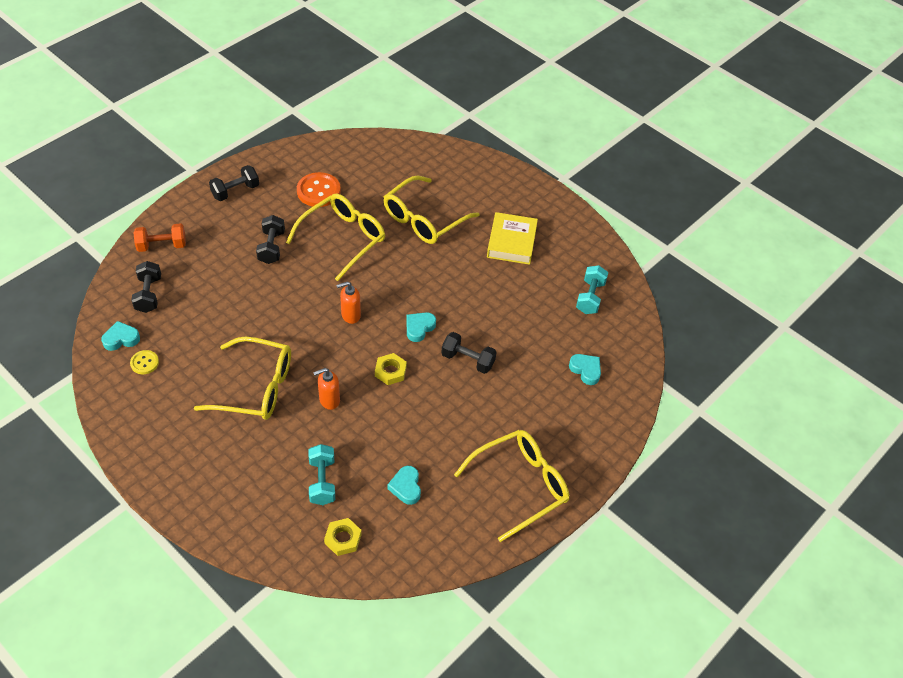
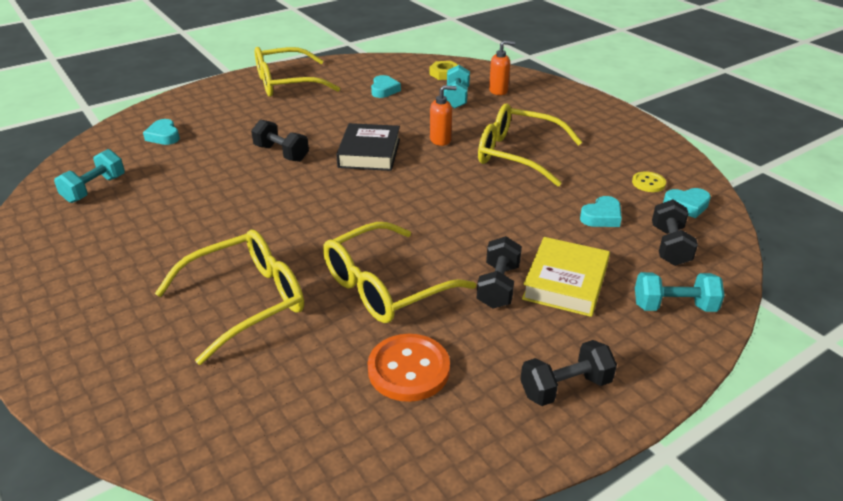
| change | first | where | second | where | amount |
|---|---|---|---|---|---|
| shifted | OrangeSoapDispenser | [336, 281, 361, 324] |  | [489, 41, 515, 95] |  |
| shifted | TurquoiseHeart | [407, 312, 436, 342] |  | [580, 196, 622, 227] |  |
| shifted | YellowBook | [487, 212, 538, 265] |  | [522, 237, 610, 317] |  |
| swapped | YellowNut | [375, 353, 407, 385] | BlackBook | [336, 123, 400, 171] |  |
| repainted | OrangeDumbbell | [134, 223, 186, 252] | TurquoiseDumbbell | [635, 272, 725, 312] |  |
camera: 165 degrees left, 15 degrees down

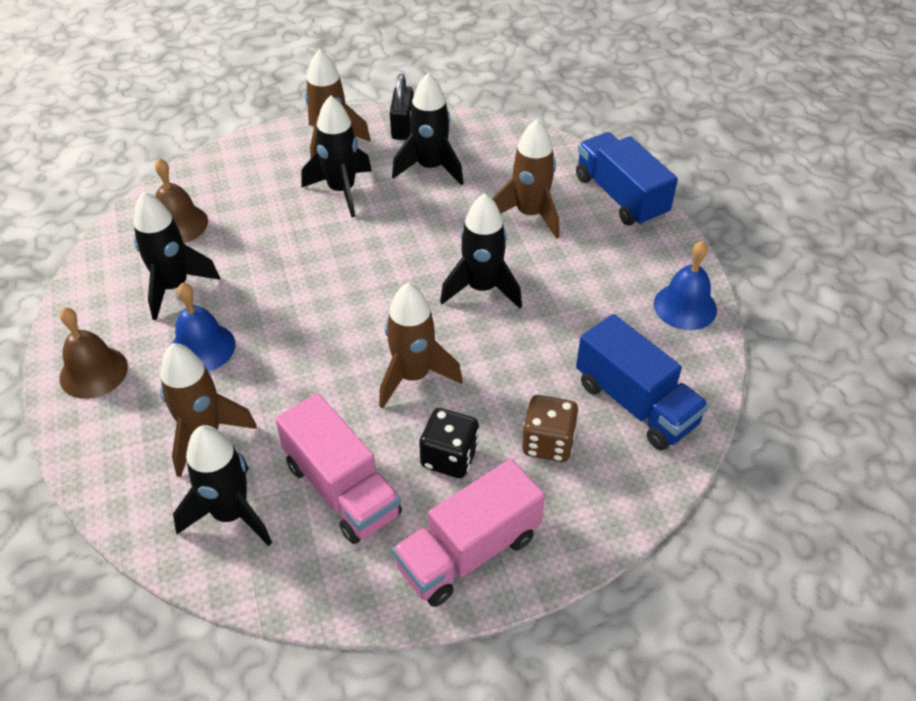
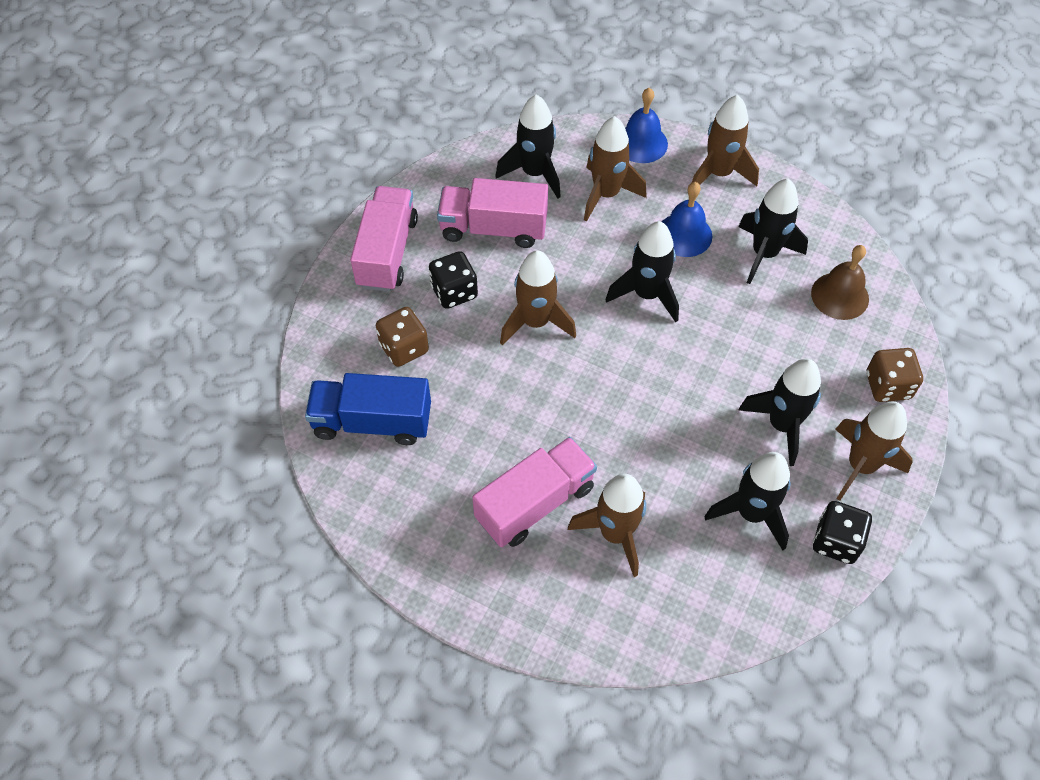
| change | first | where | second | where | amount |
|---|---|---|---|---|---|
| gone | BlueTruck | [576, 132, 678, 226] |  |  |  |
| new |  |  | PinkTruck | [472, 437, 597, 547] |  |
| new |  |  | BrownDice | [866, 348, 923, 402] |  |
| shifted | BlackRocket | [440, 193, 522, 309] |  | [605, 221, 679, 322] |  |
| shifted | BlueBell | [654, 241, 717, 330] |  | [625, 88, 668, 163] |  |
| swapped | BrownBell | [59, 307, 128, 399] | BrownRocket | [692, 95, 759, 186] |  |
| swapped | BlackPadlock | [390, 74, 413, 140] | BlackDice | [813, 501, 872, 564] |  |
camera: 135 degrees right, 10 degrees up

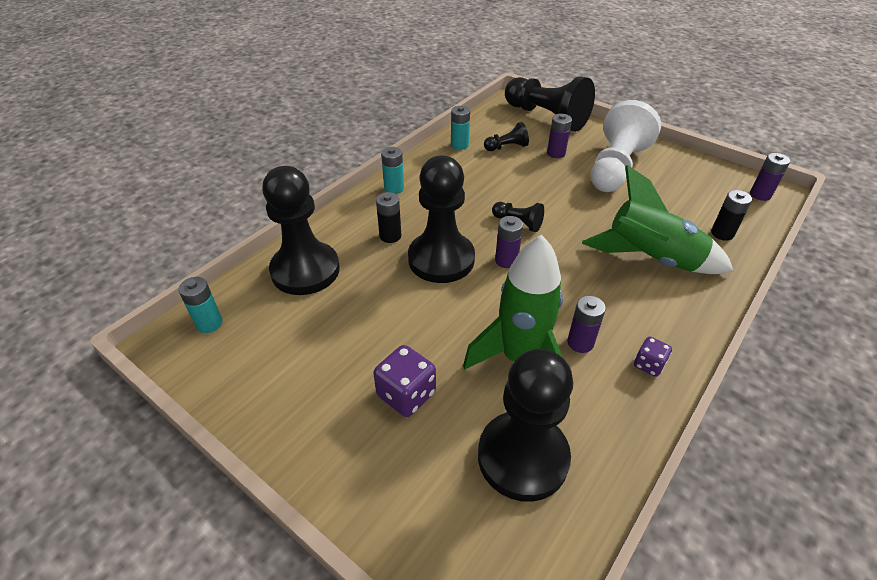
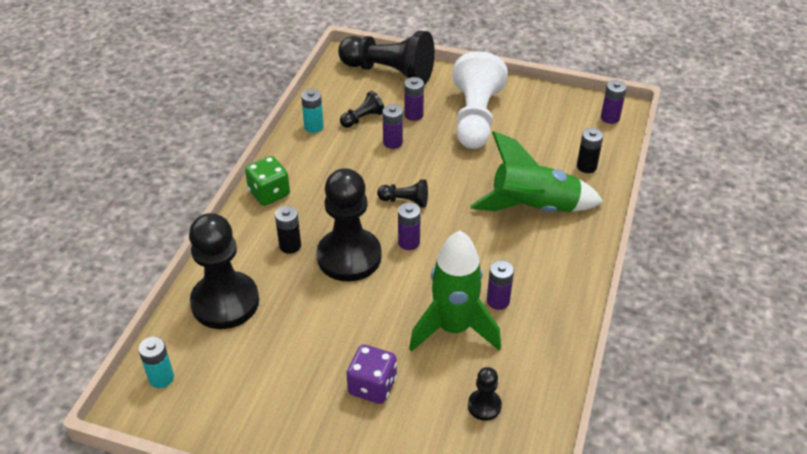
| change | first | where | second | where | amount |
|---|---|---|---|---|---|
| gone | PurpleDice | [634, 337, 672, 377] |  |  |  |
| new |  |  | PurpleBattery | [382, 104, 403, 149] |  |
| swapped | TurquoiseBattery | [381, 147, 404, 194] | GreenDice | [245, 156, 290, 206] |  |
| scaled | BlackPawn | [478, 349, 573, 502] |  | [468, 367, 502, 421] | x0.46 |
camera: 20 degrees left, 0 degrees up

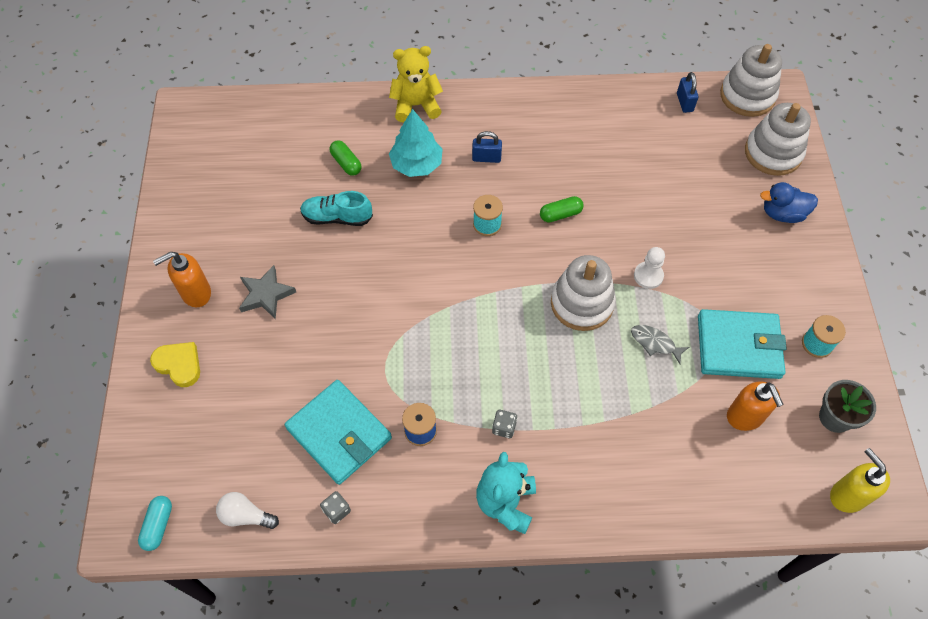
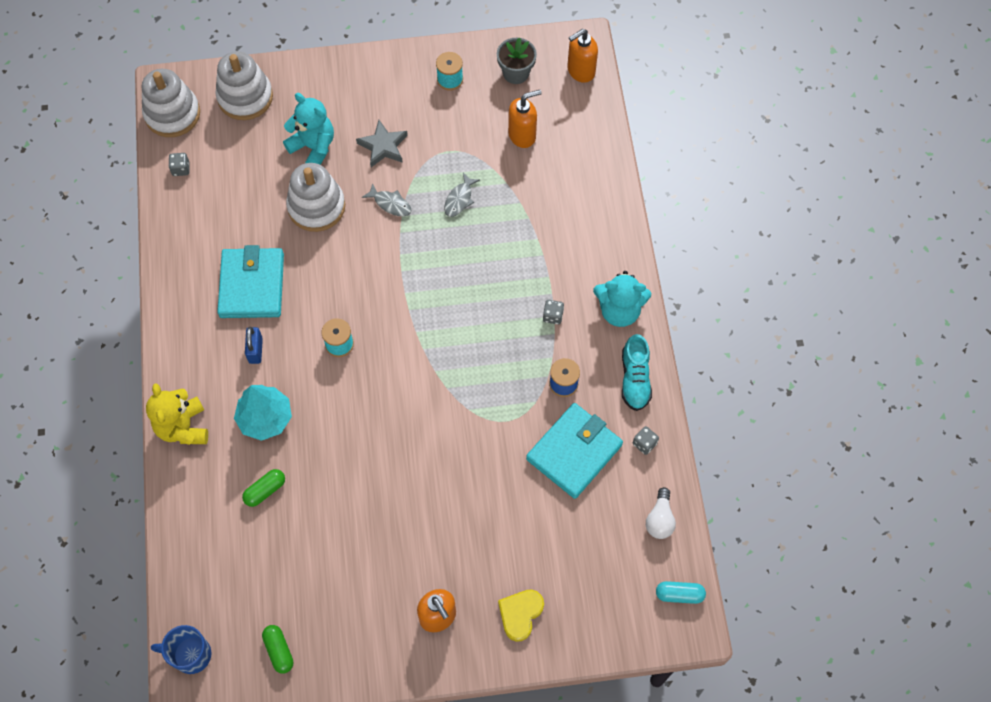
| change | first | where | second | where | amount |
|---|---|---|---|---|---|
| gone | BlueDuck | [760, 182, 818, 223] |  |  |  |
| new |  |  | BlueMug | [151, 625, 211, 674] |  |
| new |  |  | TurquoiseTeddyBear | [283, 93, 334, 165] |  |
| shifted | GreyStar | [239, 265, 296, 319] |  | [356, 120, 408, 167] |  |
| shifted | TurquoiseShoe | [300, 191, 373, 226] |  | [622, 334, 652, 411] |  |
| shifted | GreenCapsule | [540, 196, 584, 223] |  | [262, 625, 293, 674] |  |
| shifted | WhiteStackingToy | [551, 255, 616, 331] |  | [286, 163, 345, 232] |  |
| shifted | TurquoiseWallet | [698, 309, 787, 379] |  | [217, 245, 284, 318] |  |
| swapped | WhitePawn | [634, 247, 665, 289] | GreyFish | [362, 183, 412, 216] |  |
| swapped | BluePadlock | [677, 72, 699, 113] | GreyDice | [169, 153, 190, 176] |  |
| repainted | YellowSoapDispenser | [830, 448, 890, 513] | OrangeSoapDispenser | [567, 29, 598, 83] |  |
camera: 95 degrees left, 5 degrees up

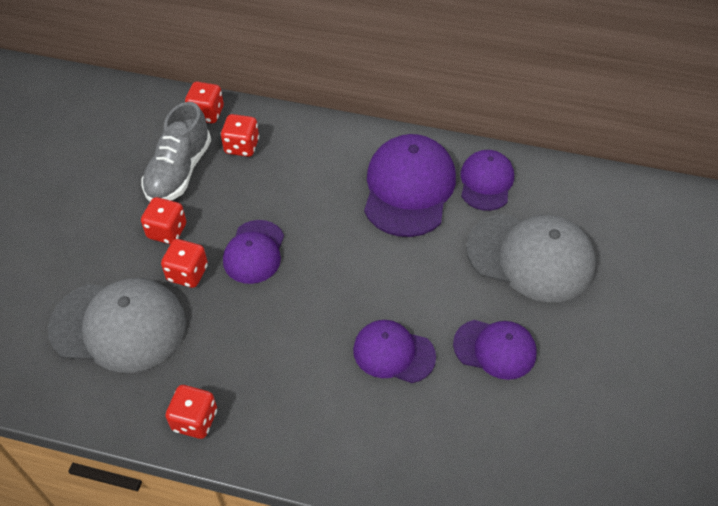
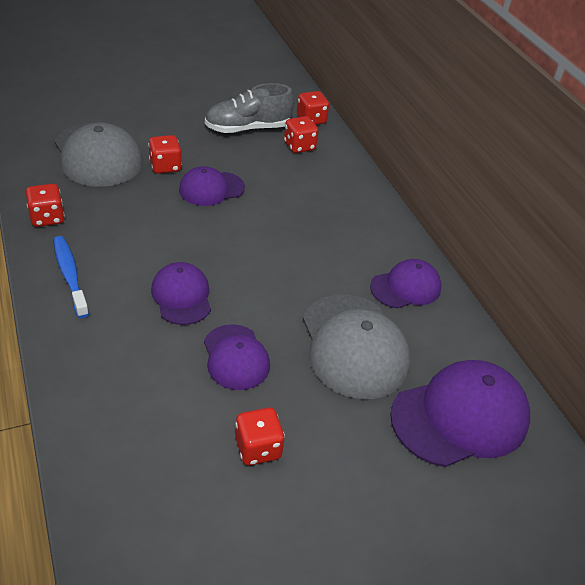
| change | first | where | second | where | amount |
|---|---|---|---|---|---|
| new |  |  | BlueToothbrush | [53, 236, 89, 318] |  |
| shifted | RedDice | [141, 197, 186, 244] |  | [235, 407, 285, 465] |  |
| shifted | PurpleCap | [364, 134, 456, 237] |  | [390, 360, 530, 467] |  |
camera: 50 degrees right, 10 degrees down

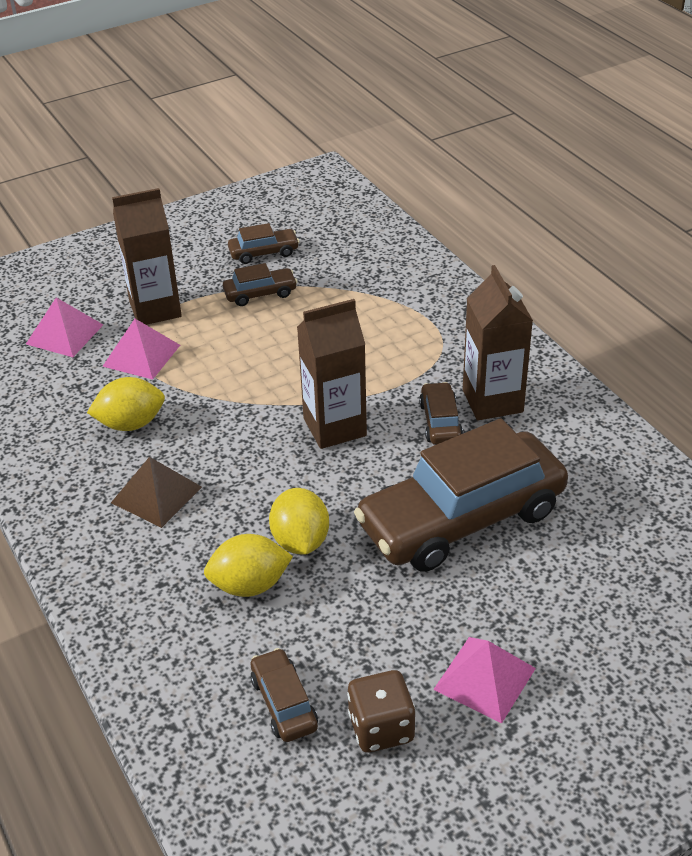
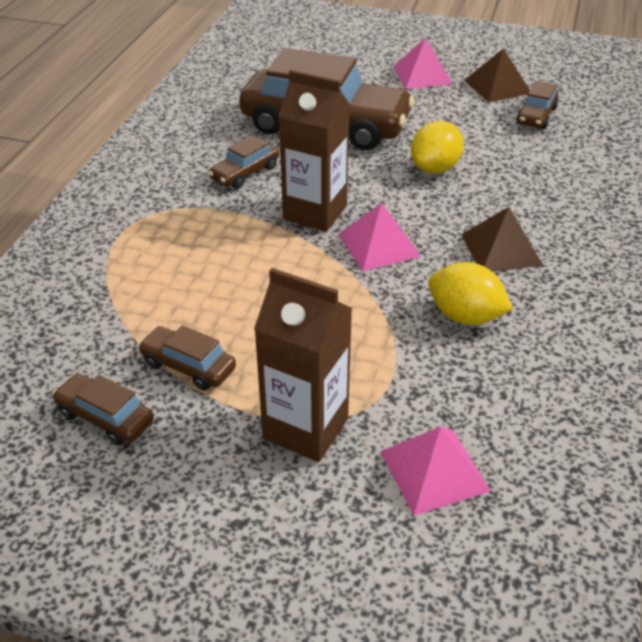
| change | first | where | second | where | amount |
|---|---|---|---|---|---|
| gone | YellowLemon | [204, 534, 293, 597] |  |  |  |
| gone | BrownCarton | [463, 265, 533, 420] |  |  |  |
| shifted | PinkPyramid | [102, 319, 180, 380] |  | [338, 203, 422, 271] |  |
| swapped | BrownDice | [347, 670, 416, 753] | BrownPyramid | [464, 49, 530, 103] |  |
camera: 135 degrees left, 0 degrees up

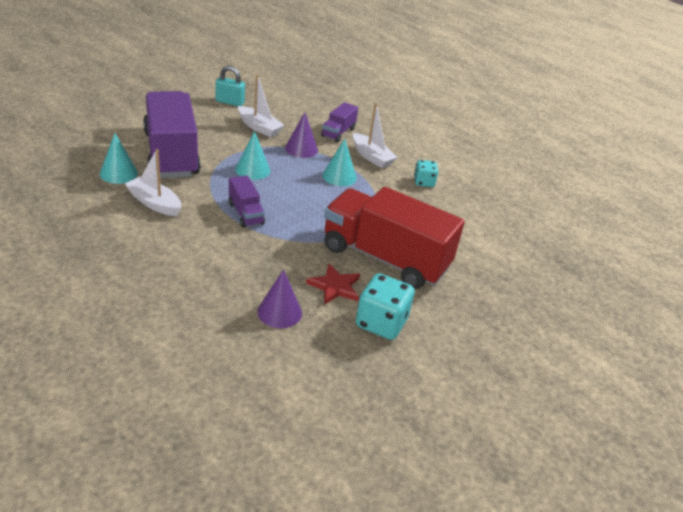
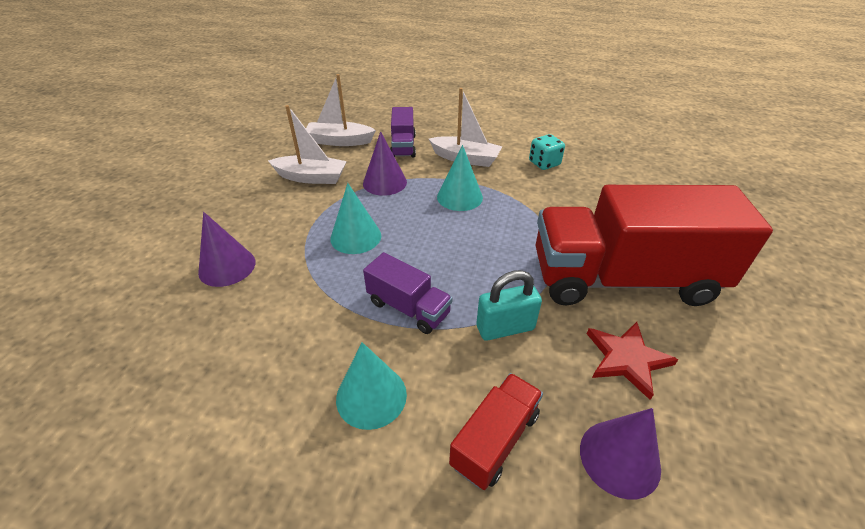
| change | first | where | second | where | amount |
|---|---|---|---|---|---|
| gone | TurquoiseDice | [356, 273, 415, 340] |  |  |  |
| new |  |  | RedTruck | [449, 373, 543, 490] |  |
| shifted | TurquoiseCone | [100, 133, 138, 184] |  | [336, 342, 407, 430] |  |
| shifted | WhiteBoat | [125, 149, 181, 216] |  | [306, 74, 376, 146] |  |
| shifted | TurquoisePadlock | [216, 66, 245, 106] |  | [476, 270, 542, 341] |  |
| swapped | PurpleTruck | [143, 91, 201, 178] | PurpleCone | [198, 212, 256, 287] |  |
camera: 25 degrees left, 5 degrees up

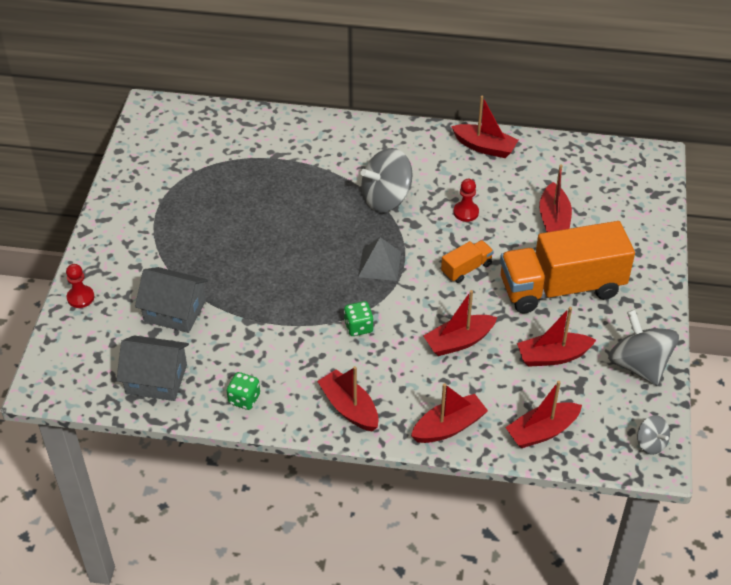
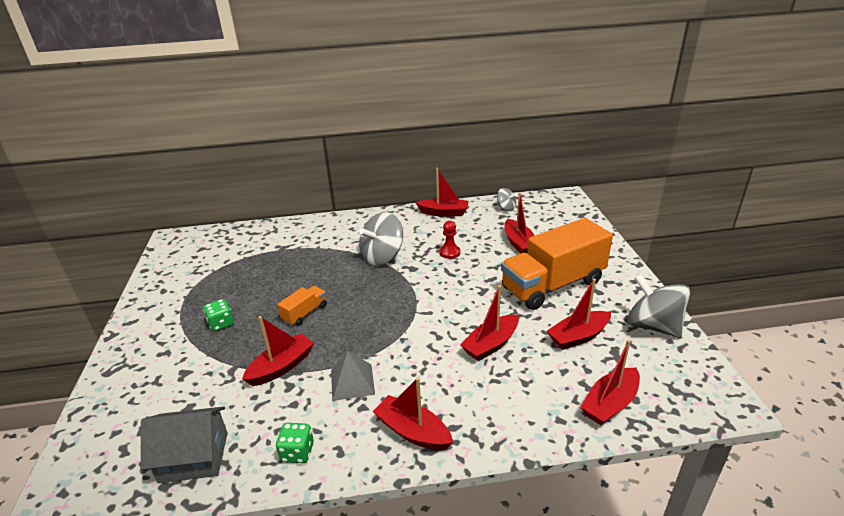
| change | first | where | second | where | amount |
|---|---|---|---|---|---|
| gone | RedPawn | [66, 264, 94, 308] |  |  |  |
| gone | GreyHouse | [135, 267, 208, 333] |  |  |  |
| shifted | GreenDice | [344, 301, 374, 336] |  | [203, 299, 234, 332] |  |
| shifted | GreyPyramid | [358, 237, 401, 281] |  | [331, 351, 375, 401] |  |
| shifted | RedBoat | [411, 383, 488, 443] |  | [242, 316, 314, 386] |  |
| shifted | OrangeTruck | [441, 240, 494, 283] |  | [277, 286, 327, 326] |  |
| shifted | GreySpinningTop | [637, 415, 670, 455] |  | [497, 188, 517, 211] |  |
camera: 15 degrees left, 15 degrees down

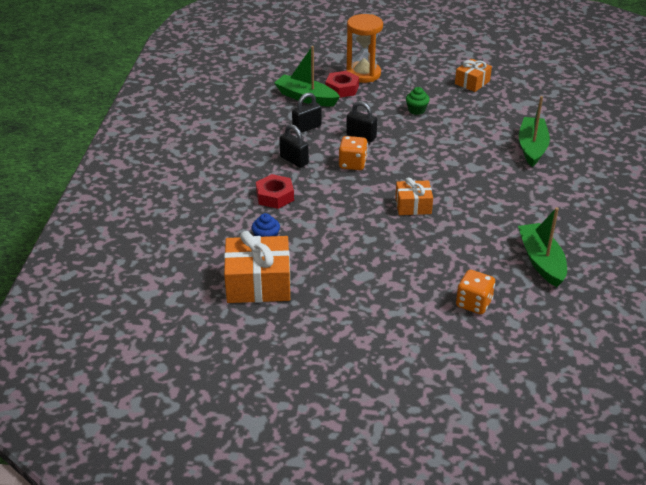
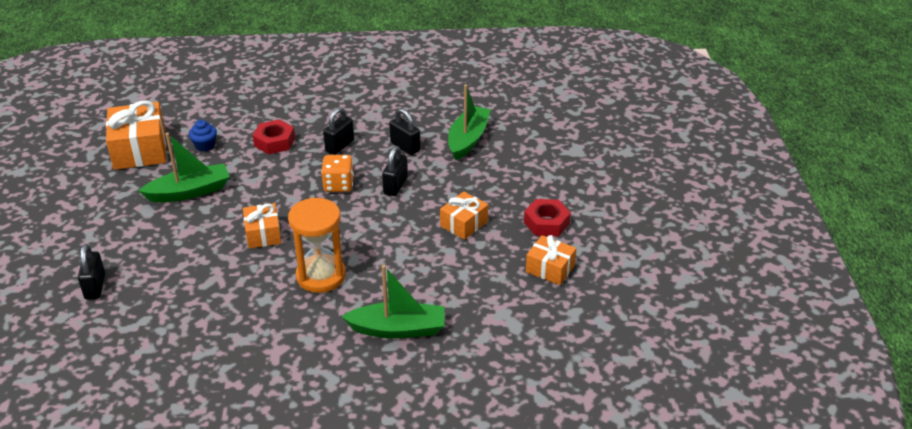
| change | first | where | second | where | amount |
|---|---|---|---|---|---|
| shifted | RedNut | [326, 71, 359, 98] |  | [524, 199, 571, 237] |  |
| shifted | OrangeHourglass | [346, 14, 383, 83] |  | [288, 197, 346, 293] |  |
| shifted | GreenBoat | [518, 207, 567, 287] |  | [138, 133, 229, 202] |  |
| swapped | GreenCupcake | [406, 87, 430, 115] | OrangeGift | [440, 191, 488, 240] |  |
| swapped | OrangeDice | [456, 270, 495, 314] | BlackPadlock | [78, 244, 105, 300] |  |
camera: 80 degrees right, 0 degrees up

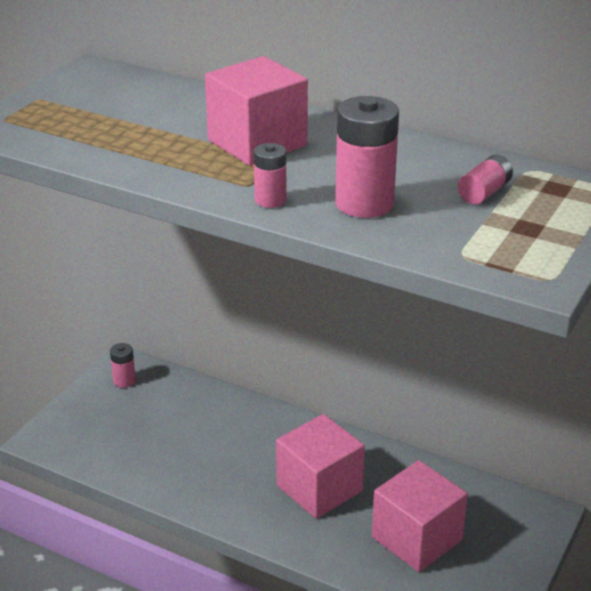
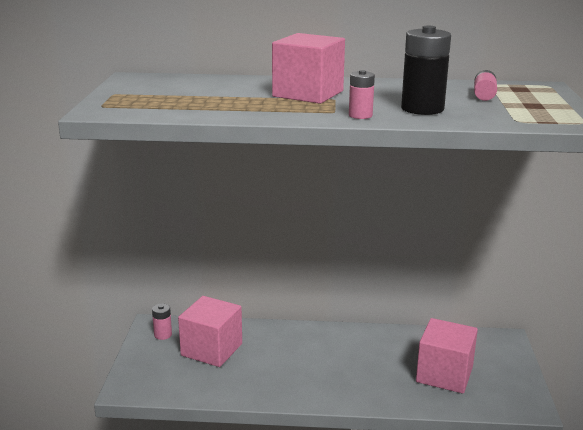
| change | first | where | second | where | amount |
|---|---|---|---|---|---|
| shifted | PinkCube | [276, 414, 365, 519] |  | [178, 296, 242, 367] |  |
| repainted | PinkBattery | [335, 96, 399, 218] | BlackBattery | [401, 26, 451, 115] |  |
camera: 25 degrees left, 10 degrees down

